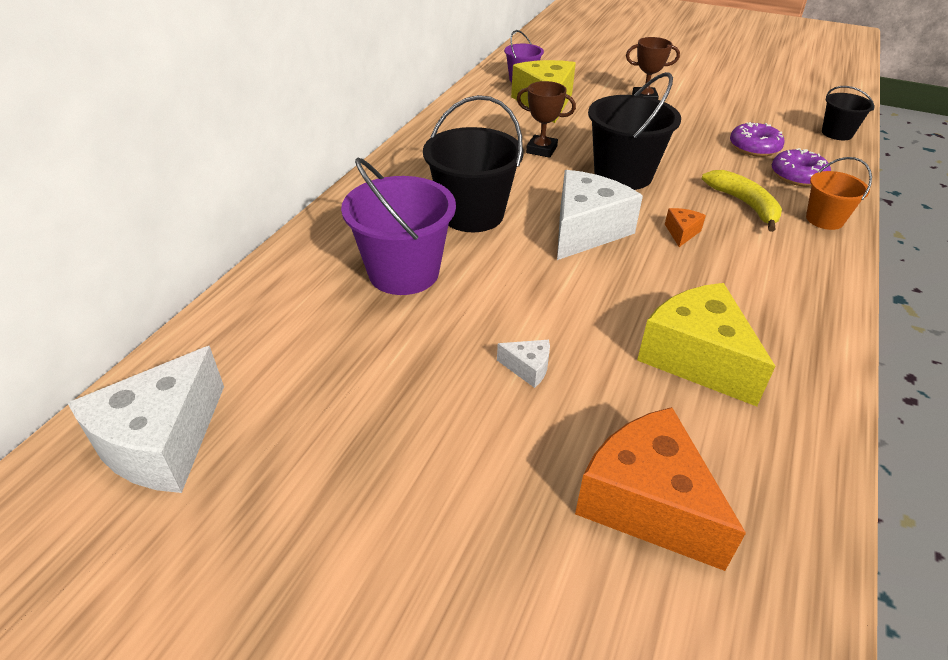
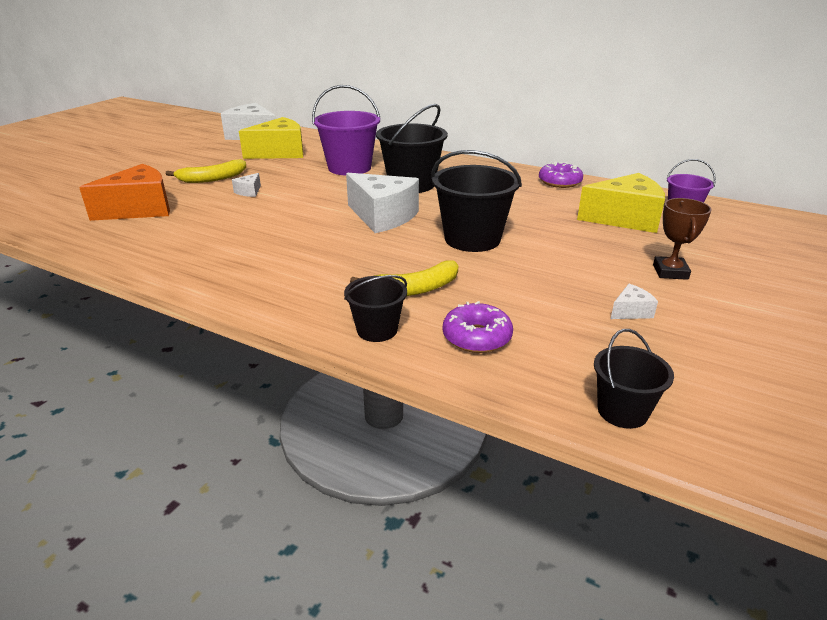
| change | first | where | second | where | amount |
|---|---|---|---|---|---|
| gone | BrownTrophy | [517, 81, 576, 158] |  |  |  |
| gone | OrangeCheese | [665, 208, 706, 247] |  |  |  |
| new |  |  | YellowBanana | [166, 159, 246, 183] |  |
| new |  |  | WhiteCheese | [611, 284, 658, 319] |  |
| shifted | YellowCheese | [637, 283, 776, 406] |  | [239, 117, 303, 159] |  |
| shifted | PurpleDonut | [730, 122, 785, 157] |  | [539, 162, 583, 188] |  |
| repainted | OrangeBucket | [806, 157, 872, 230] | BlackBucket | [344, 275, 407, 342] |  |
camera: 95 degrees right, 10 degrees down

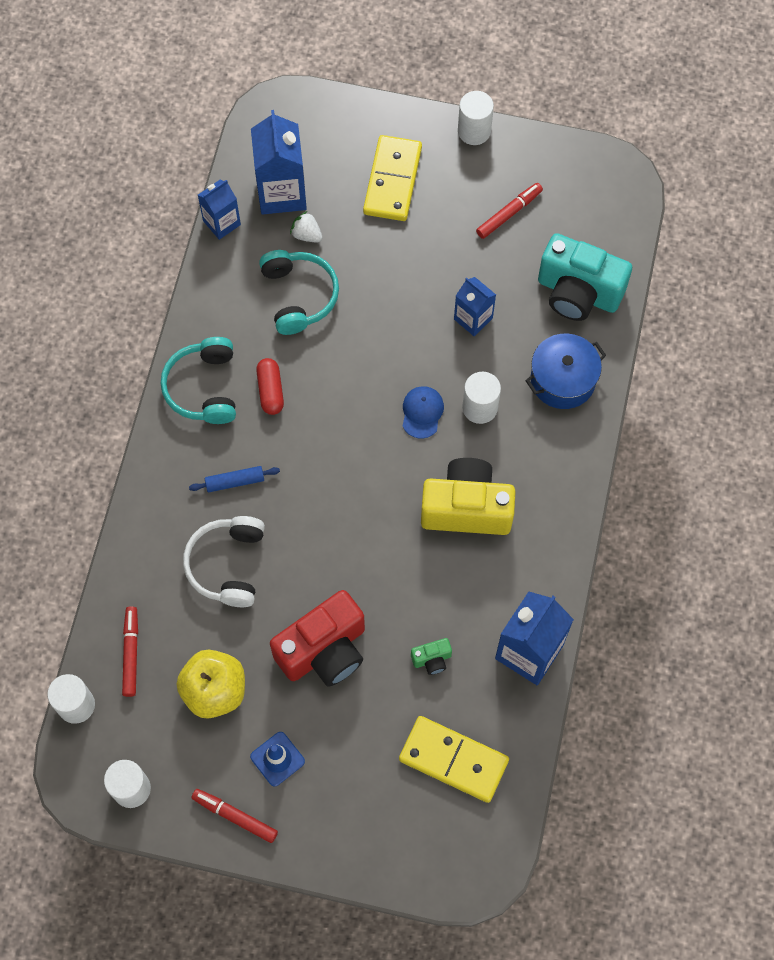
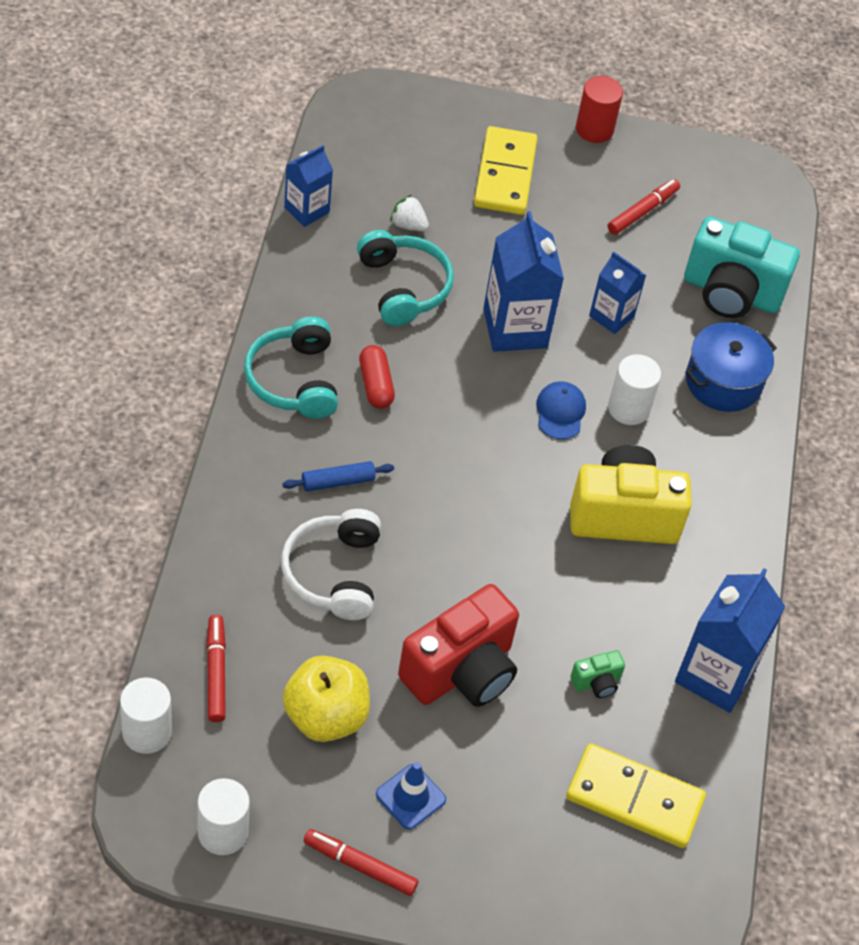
| change | first | where | second | where | amount |
|---|---|---|---|---|---|
| shifted | BlueCarton | [251, 110, 307, 215] |  | [483, 211, 564, 352] |  |
| repainted | WhiteCylinder | [458, 91, 494, 145] | RedCylinder | [576, 76, 623, 143] |  |
camera: 10 degrees left, 15 degrees down

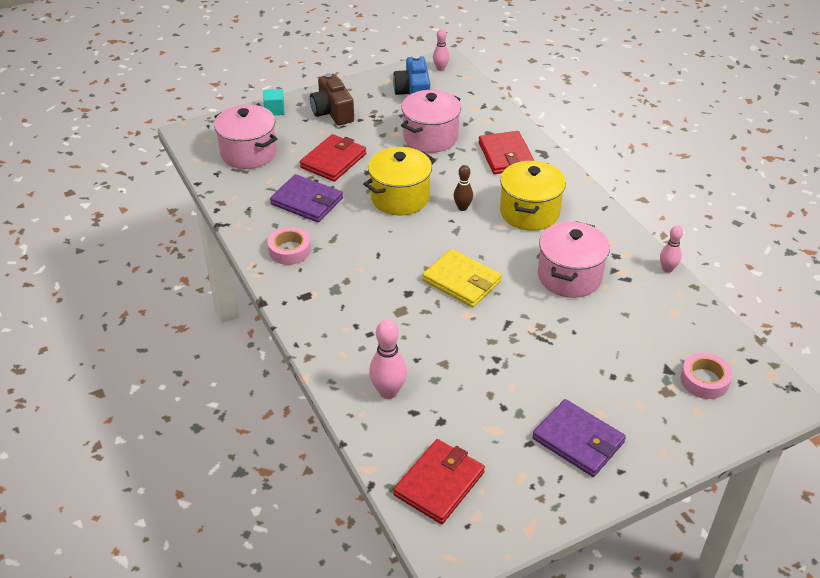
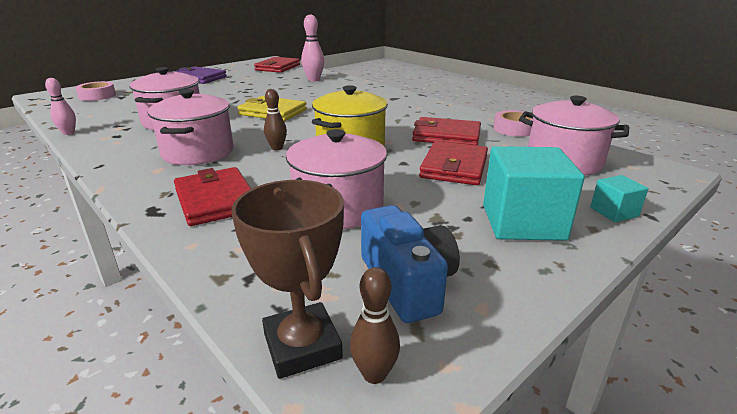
| change | first | where | second | where | amount |
|---|---|---|---|---|---|
| new |  |  | BrownTrophy | [231, 180, 344, 379] |  |
| shifted | PinkTape | [268, 227, 311, 265] |  | [493, 110, 533, 137] |  |
| swapped | BrownCamera | [310, 73, 354, 125] | TurquoiseCube | [483, 146, 585, 241] |  |
| repainted | PurpleWallet | [270, 174, 343, 222] | RedWallet | [412, 117, 481, 146] |  |
| repainted | PinkBowlingPin | [433, 29, 449, 71] | BrownBowlingPin | [350, 267, 400, 384] |  |
| repainted | YellowPot | [500, 161, 566, 231] | PinkPot | [147, 89, 234, 165] |  |
camera: 165 degrees right, 15 degrees down

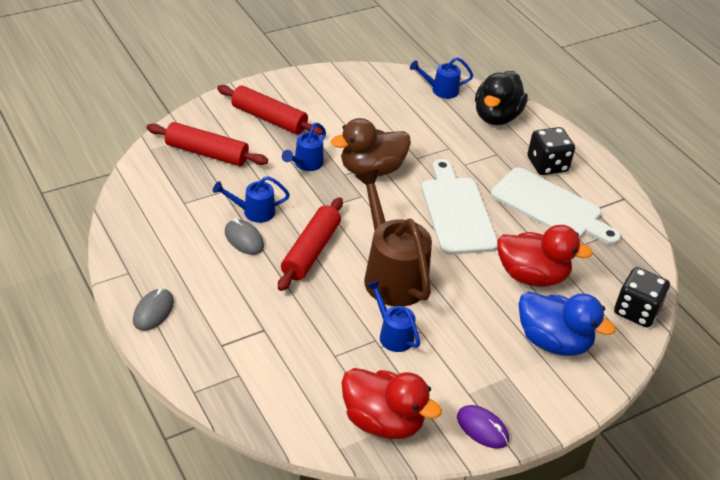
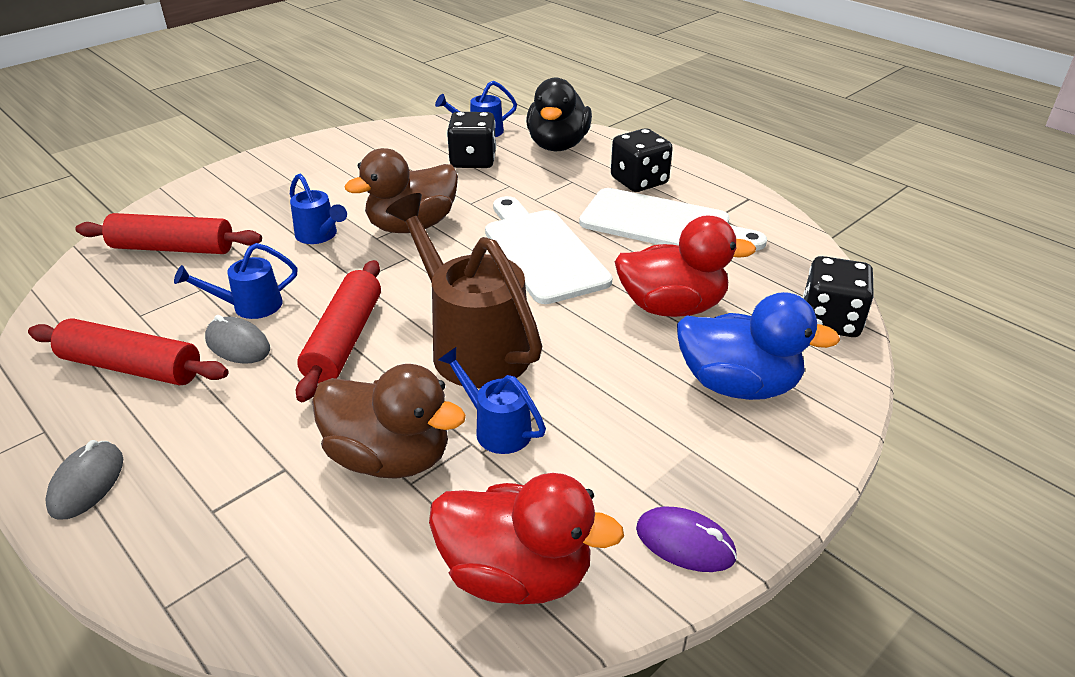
| change | first | where | second | where | amount |
|---|---|---|---|---|---|
| new |  |  | BrownDuck | [312, 364, 466, 479] |  |
| new |  |  | BlackDice | [447, 112, 496, 168] |  |
| shifted | RedRollingPin | [217, 85, 323, 135] |  | [28, 319, 229, 385] |  |
| rotated | BlueWateringCan | [282, 123, 326, 171] |  | [290, 174, 347, 244] | 60 degrees counterclockwise |
camera: 10 degrees left, 5 degrees down

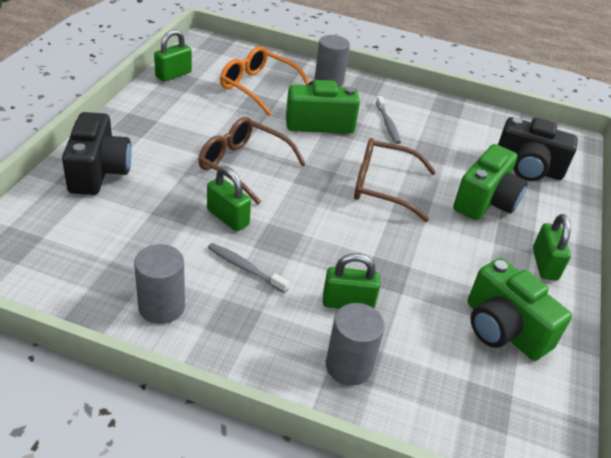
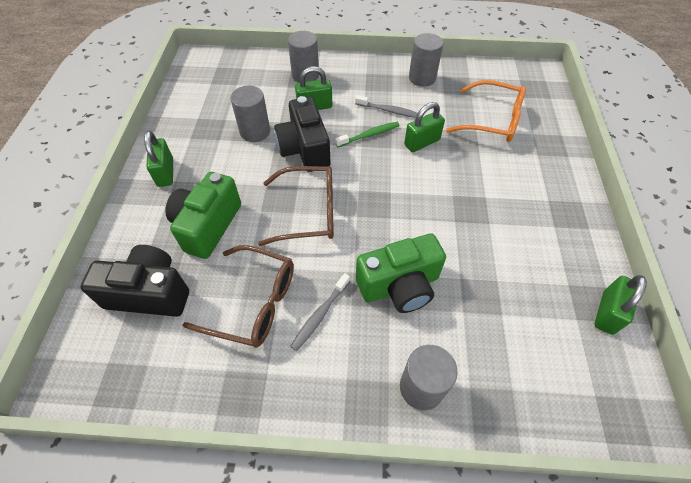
| change | first | where | second | where | amount |
|---|---|---|---|---|---|
| gone | GreenCamera | [468, 258, 572, 361] |  |  |  |
| new |  |  | GreyCylinder | [231, 86, 270, 142] |  |
| new |  |  | GreenToothbrush | [335, 122, 400, 147] |  |
| shifted | BlackCamera | [62, 112, 132, 195] |  | [274, 96, 331, 172] |  |
| shifted | BrownGlasses | [198, 117, 306, 205] |  | [183, 245, 294, 348] |  |
| shifted | OrangeGlasses | [220, 46, 309, 116] |  | [446, 80, 526, 142] |  |
| rotated | GreenPadlock | [207, 166, 251, 231] |  | [404, 102, 445, 152] | 60 degrees counterclockwise |
| rotated | GreyToothbrush | [376, 96, 401, 144] |  | [290, 273, 350, 351] | 120 degrees counterclockwise |
camera: 170 degrees right, 15 degrees up

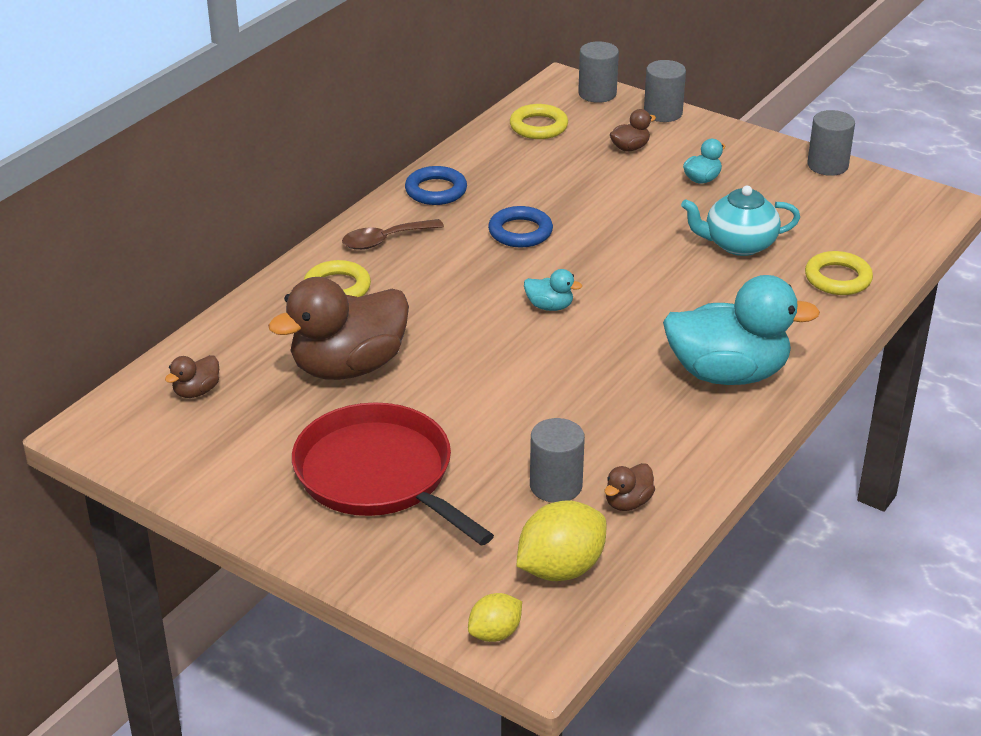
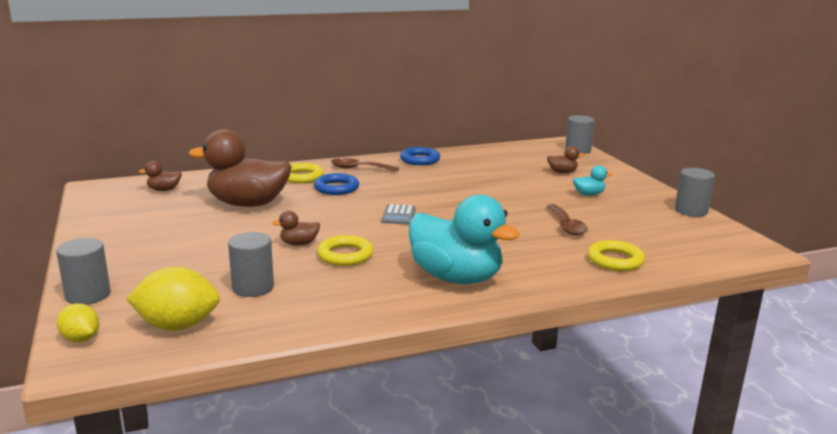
| change | first | where | second | where | amount |
|---|---|---|---|---|---|
| gone | RedPan | [292, 402, 494, 545] |  |  |  |
| shifted | BlueRing | [488, 206, 553, 247] |  | [314, 173, 359, 195] |  |
| shifted | YellowRing | [510, 104, 568, 139] |  | [317, 235, 373, 266] |  |
| shifted | BrownDuck | [605, 463, 655, 511] |  | [272, 211, 320, 246] |  |
| shifted | GreyCylinder | [644, 60, 686, 122] |  | [56, 238, 111, 305] |  |
| swapped | TurquoiseDuck | [524, 269, 582, 311] | GreyCalculator | [382, 204, 416, 225] |  |
| swapped | TurquoiseTeapot | [681, 186, 800, 256] | BrownSpoon | [547, 204, 588, 235] |  |
| rotated | YellowLemon | [468, 593, 522, 642] |  | [56, 304, 100, 342] | 45 degrees clockwise |
camera: 35 degrees right, 15 degrees down

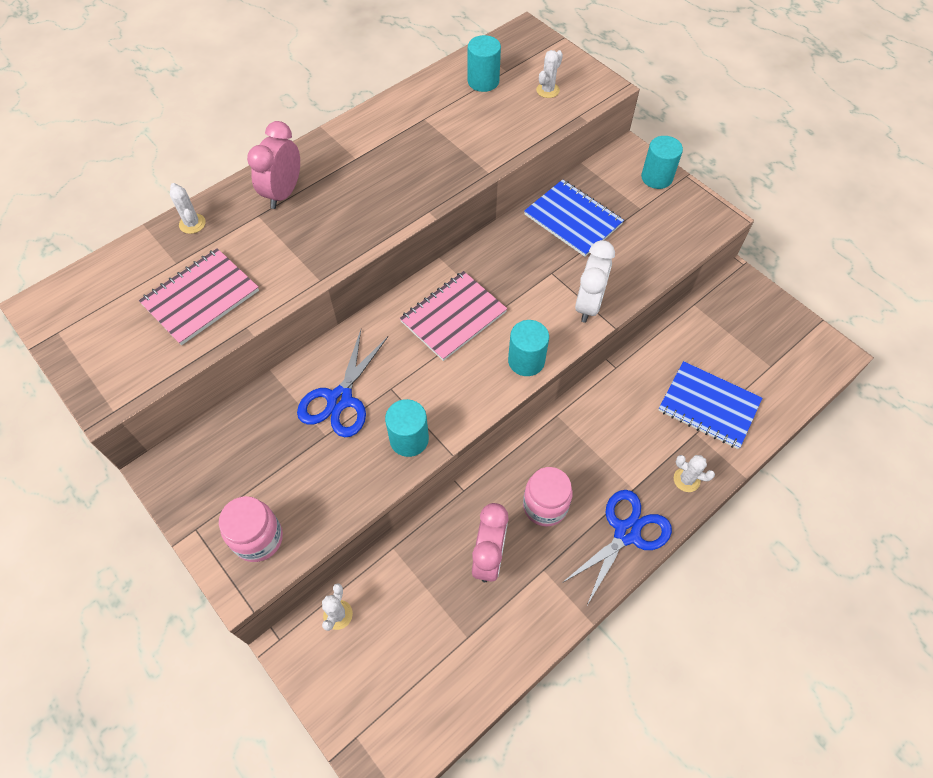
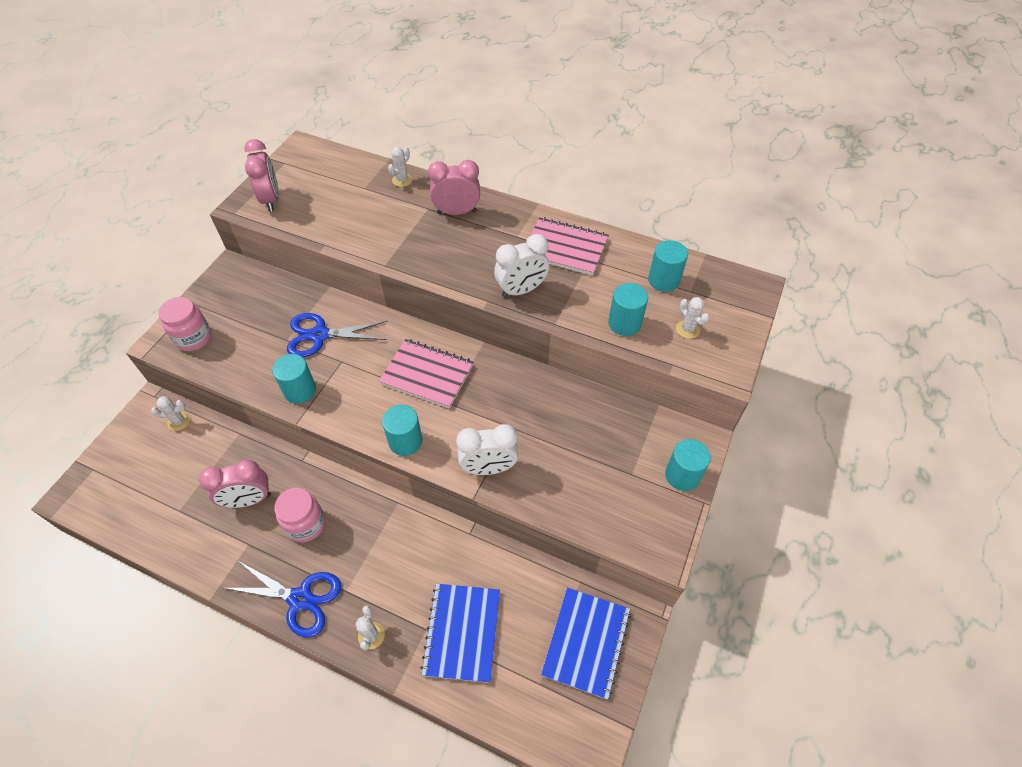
| change | first | where | second | where | amount |
|---|---|---|---|---|---|
| new |  |  | PinkClock | [244, 139, 279, 211] |  |
| new |  |  | WhiteClock | [494, 234, 549, 298] |  |
| new |  |  | TurquoiseCylinder | [608, 283, 648, 336] |  |
| shifted | PinkNotebook | [139, 248, 259, 345] |  | [530, 217, 609, 275] |  |
| shifted | BlueNotebook | [524, 179, 624, 257] |  | [541, 588, 631, 700] |  |
| rotated | WhiteCactus | [536, 50, 563, 98] |  | [676, 297, 709, 339] | 45 degrees clockwise |
camera: 65 degrees right, 5 degrees down

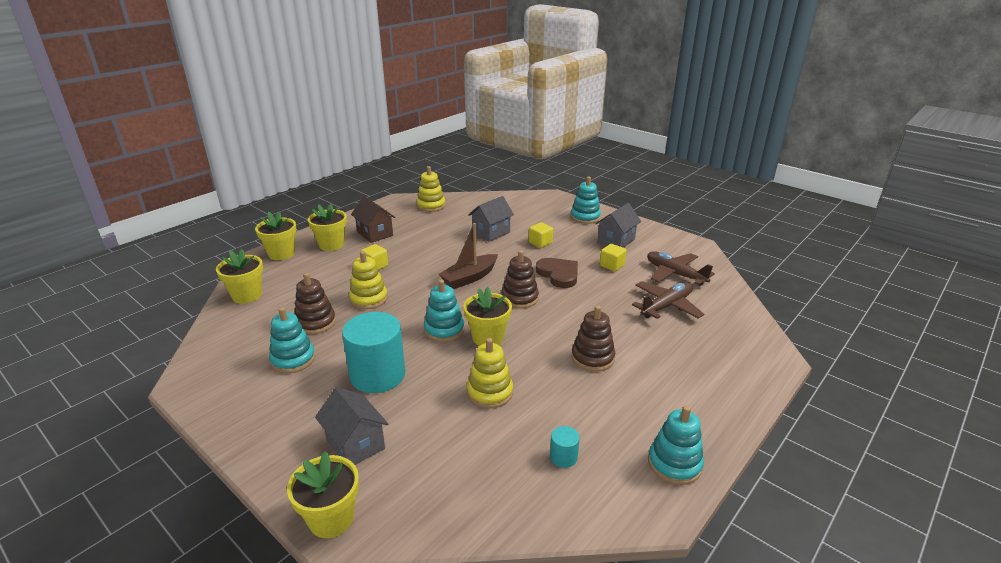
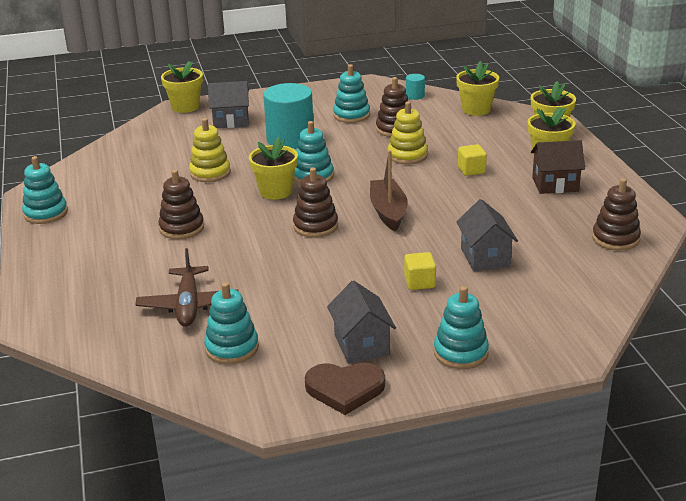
| change | first | where | second | where | amount |
|---|---|---|---|---|---|
| gone | YellowCube | [600, 244, 627, 271] |  |  |  |
| shifted | BrownHeart | [536, 258, 578, 288] |  | [305, 363, 385, 415] |  |
| shifted | TurquoiseCylinder | [550, 426, 580, 468] |  | [406, 74, 425, 100] |  |
| swapped | BrownPlane | [647, 251, 715, 286] | TurquoiseStackingToy | [204, 282, 259, 364] |  |
| repainted | YellowStackingToy | [416, 166, 445, 212] | BrownStackingToy | [592, 178, 641, 251] |  |
camera: 125 degrees right, 0 degrees up

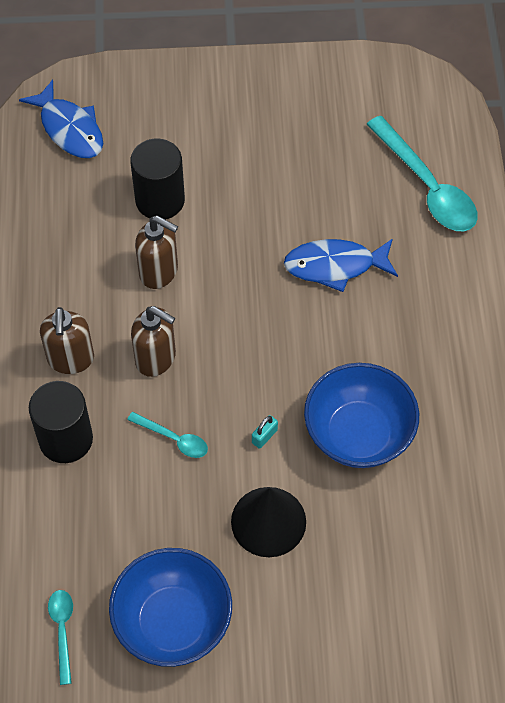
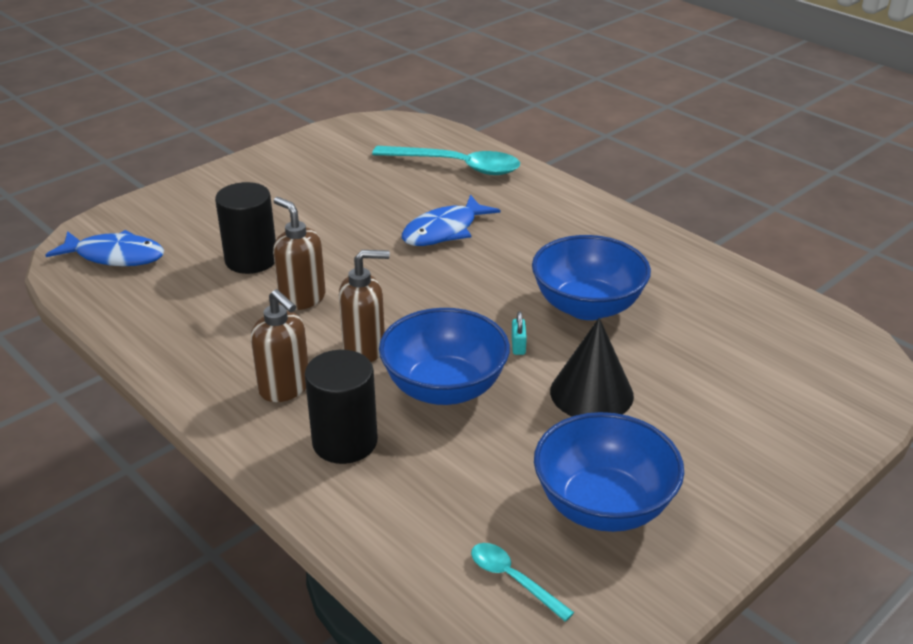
| change | first | where | second | where | amount |
|---|---|---|---|---|---|
| swapped | TurquoiseSpoon | [127, 412, 208, 458] | BlueBowl | [379, 308, 510, 405] |  |
| rotated | BrownSoapDispenser | [135, 216, 178, 289] |  | [273, 197, 326, 310] | 120 degrees counterclockwise |
camera: 40 degrees left, 25 degrees down

